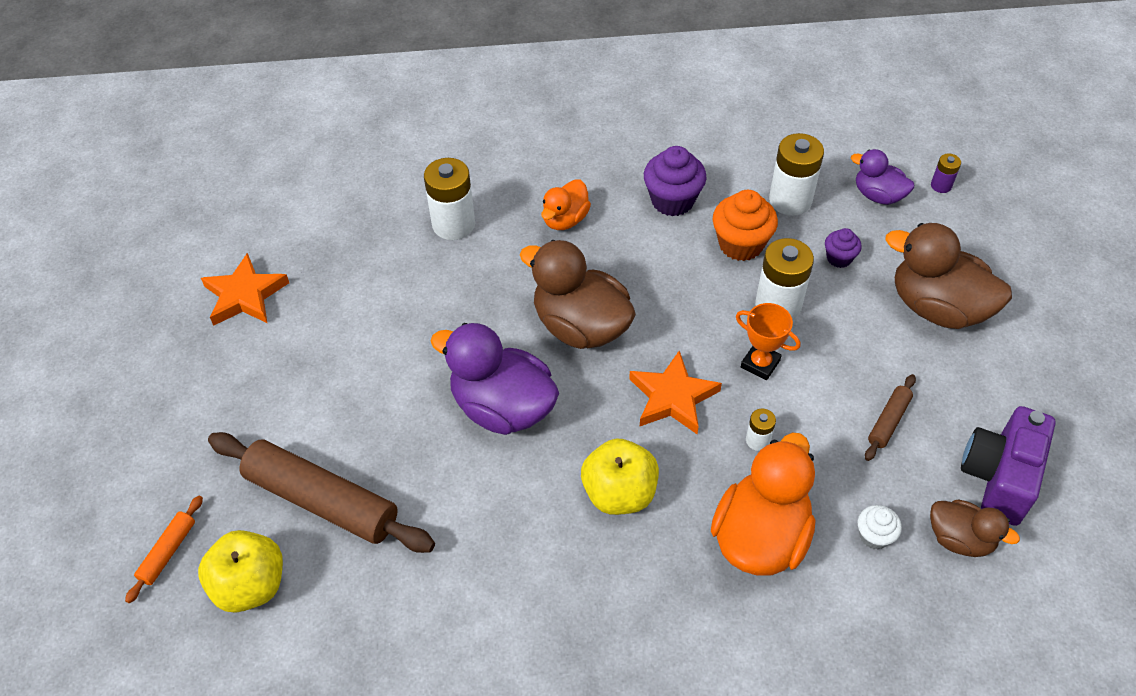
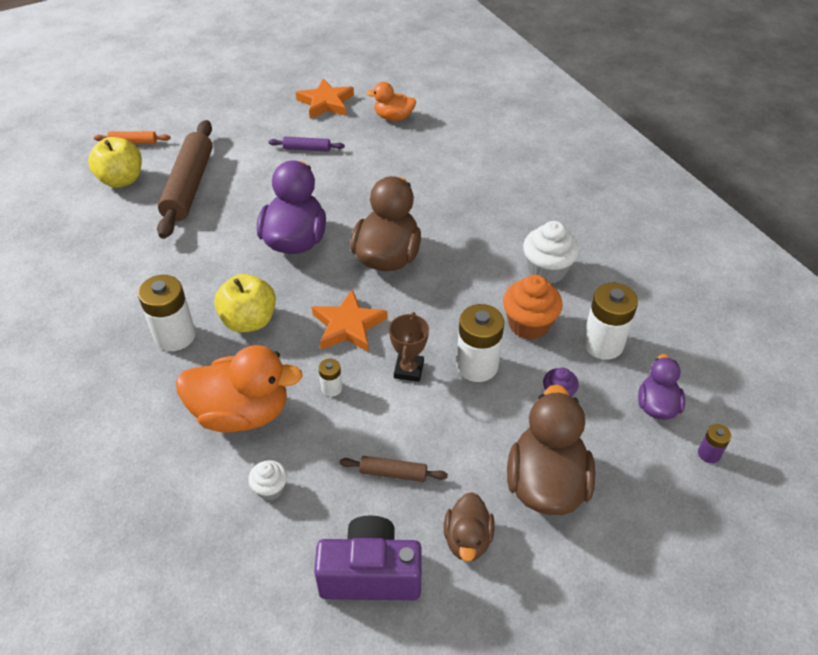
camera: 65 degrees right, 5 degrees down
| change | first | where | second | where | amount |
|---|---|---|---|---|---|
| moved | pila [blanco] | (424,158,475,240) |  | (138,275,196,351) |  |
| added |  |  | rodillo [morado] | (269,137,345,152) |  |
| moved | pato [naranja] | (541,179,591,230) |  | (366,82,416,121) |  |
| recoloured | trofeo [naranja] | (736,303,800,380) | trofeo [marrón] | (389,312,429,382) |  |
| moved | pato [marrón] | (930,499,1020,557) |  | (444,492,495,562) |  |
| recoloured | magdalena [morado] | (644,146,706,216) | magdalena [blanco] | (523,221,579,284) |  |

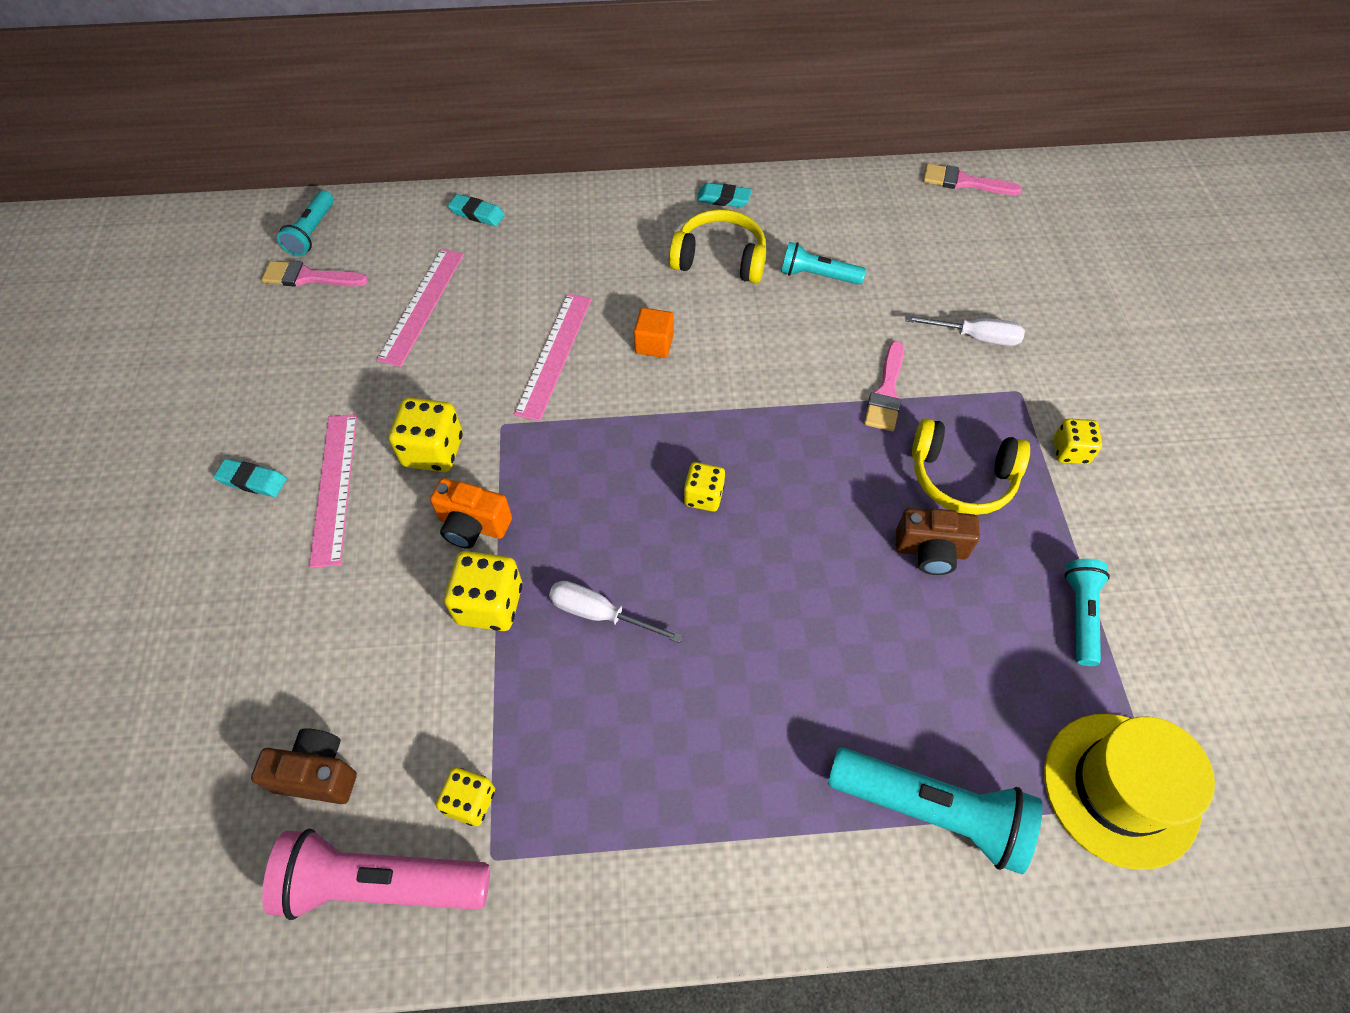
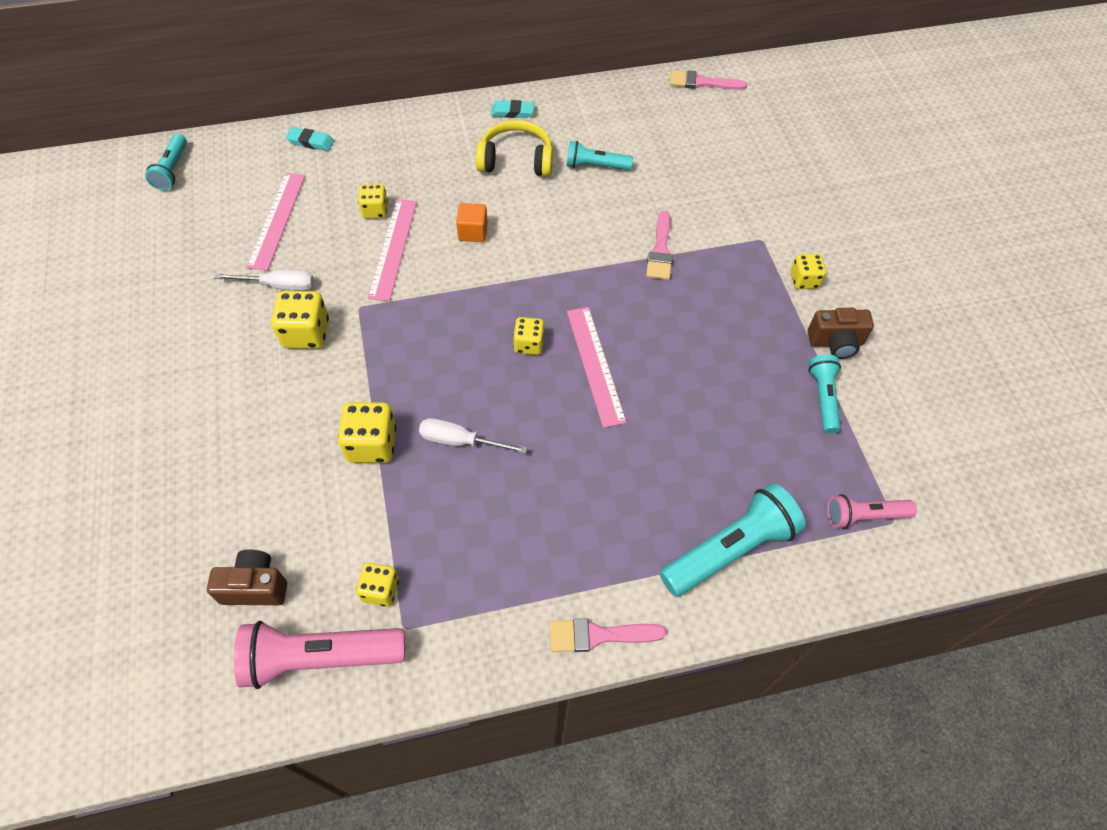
camera: 10 degrees left, 0 degrees up
| change | first | where | second | where | amount |
|---|---|---|---|---|---|
| moved | destornillador [blanco] | (905,315,1025,346) |  | (214,270,314,291) |  |
| added |  |  | dado [amarillo] | (358,184,388,219) |  |
| moved | pincel [rosa] | (262,261,368,287) |  | (550,618,666,652) |  |
| moved | regla [rosa] | (309,414,357,568) |  | (567,307,627,428) |  |
| turned | lámpara de mano [turquesa] | (828,747,1043,874) |  | (660,483,805,597) | 45 degrees counterclockwise |
| moved | cámara [marrón] | (896,508,980,575) |  | (808,308,874,359) |  |
| replaced | sombrero [amarillo] | (1044,714,1215,870) | lámpara de mano [rosa] | (827,494,917,529) |  |
| removed | goma de borrar [turquesa] | (214,459,287,497) |  |  |  |
| removed | cámara [naranja] | (430,478,512,549) |  |  |  |
| removed | auriculares [amarillo] | (912,418,1030,515) |  |  |  |

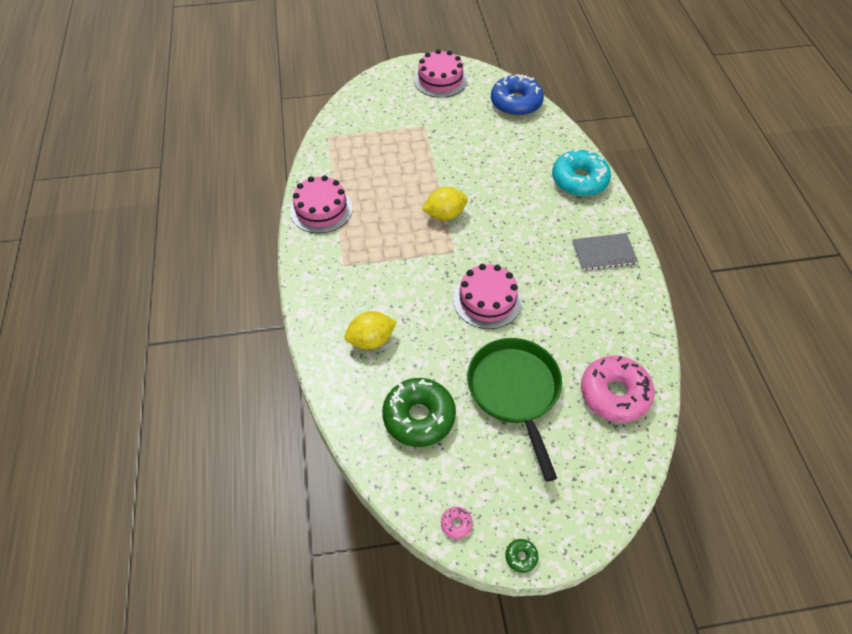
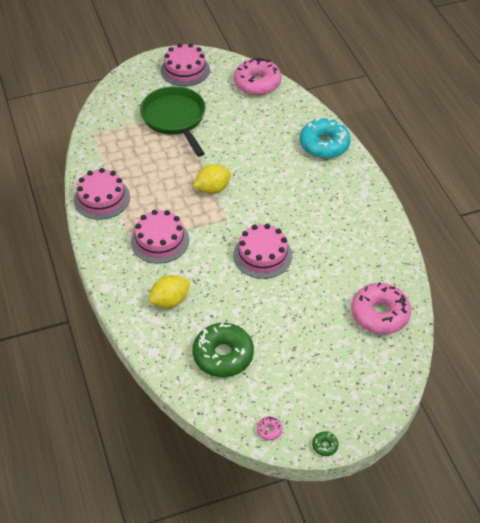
camera: 10 degrees left, 5 degrees down
| change | first | where | second | where | amount |
|---|---|---|---|---|---|
| added |  |  | tarta [rosa] | (131,210,189,264) |  |
| moved | sartén [verde] | (467,338,562,482) |  | (140,86,206,157) |  |
| recoloured | rosquilla [azul] | (491,74,544,116) | rosquilla [rosa] | (234,58,282,95) |  |
| removed | cuaderno [gris] | (572,233,638,271) |  |  |  |

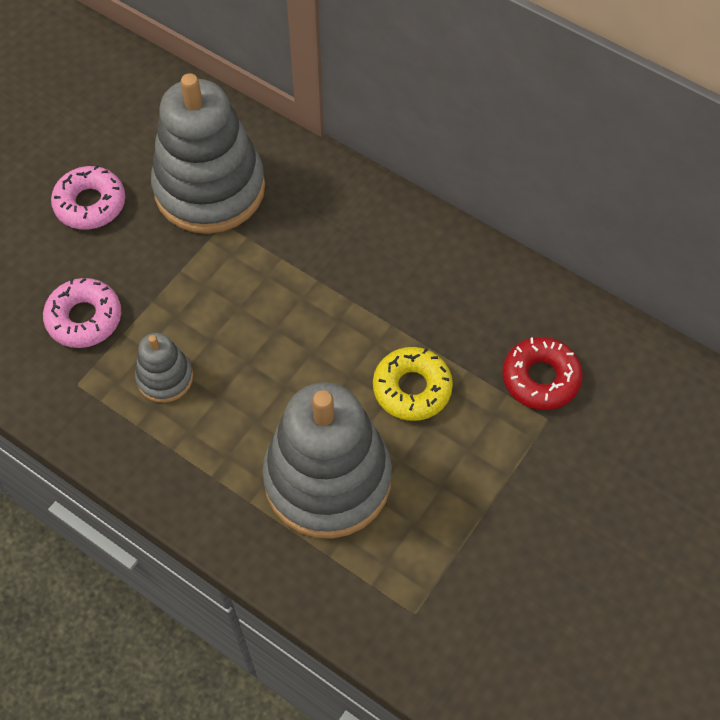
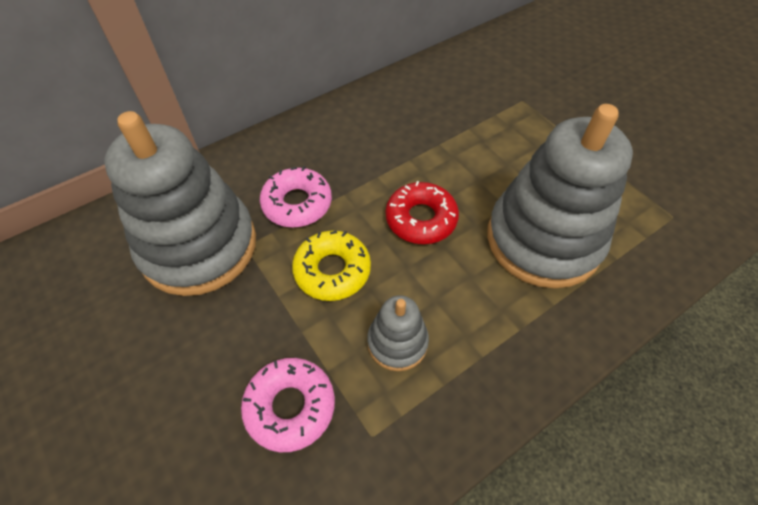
camera: 70 degrees left, 5 degrees down
| change | first | where | second | where | amount |
|---|---|---|---|---|---|
| moved | rosquilla [rosa] | (51,165,125,230) |  | (260,166,332,228) |  |
| moved | rosquilla [amarillo] | (373,347,453,421) |  | (292,231,371,301) |  |
| moved | rosquilla [rojo] | (502,337,583,410) |  | (386,181,459,244) |  |

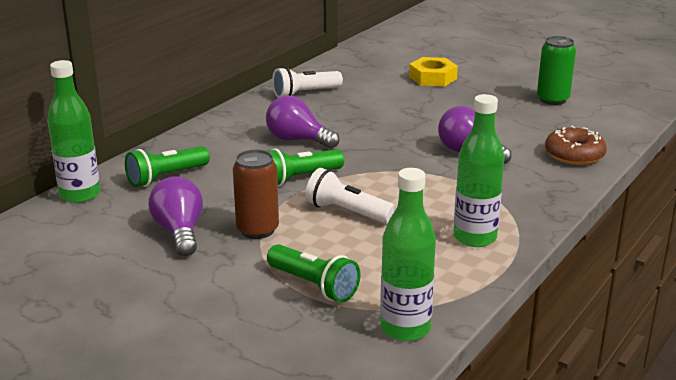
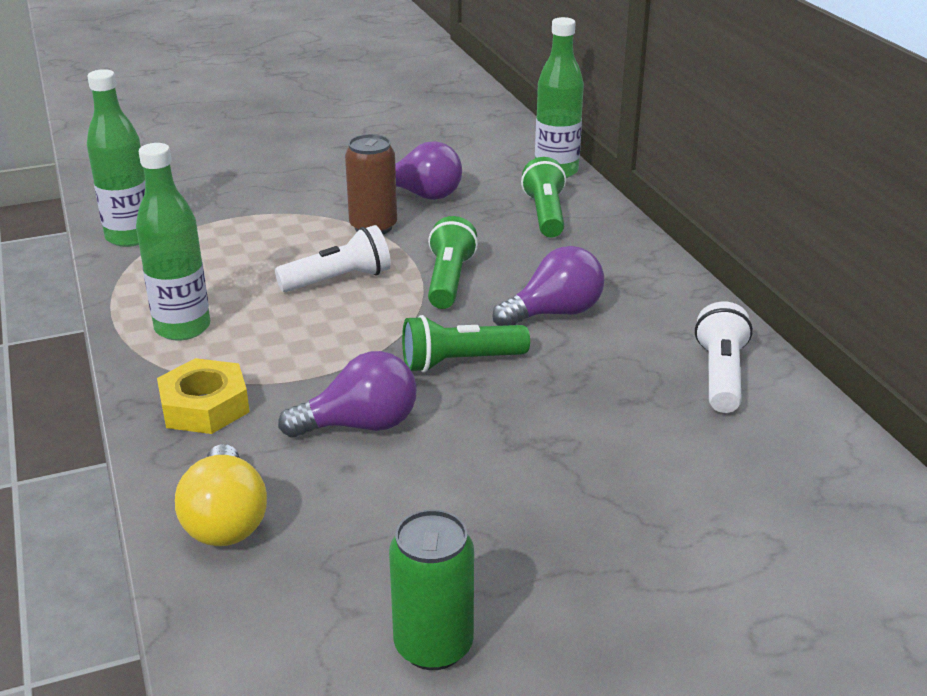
camera: 125 degrees right, 5 degrees up
| change | first | where | second | where | amount |
|---|---|---|---|---|---|
| moved | tuerca [amarillo] | (409,57,458,87) |  | (157,358,250,434) |  |
| replaced | rosquilla [marrón] | (545,126,607,165) | bombilla [amarillo] | (175,444,267,546) |  |
| moved | lámpara de mano [verde] | (267,244,360,303) |  | (402,315,530,373) |  |

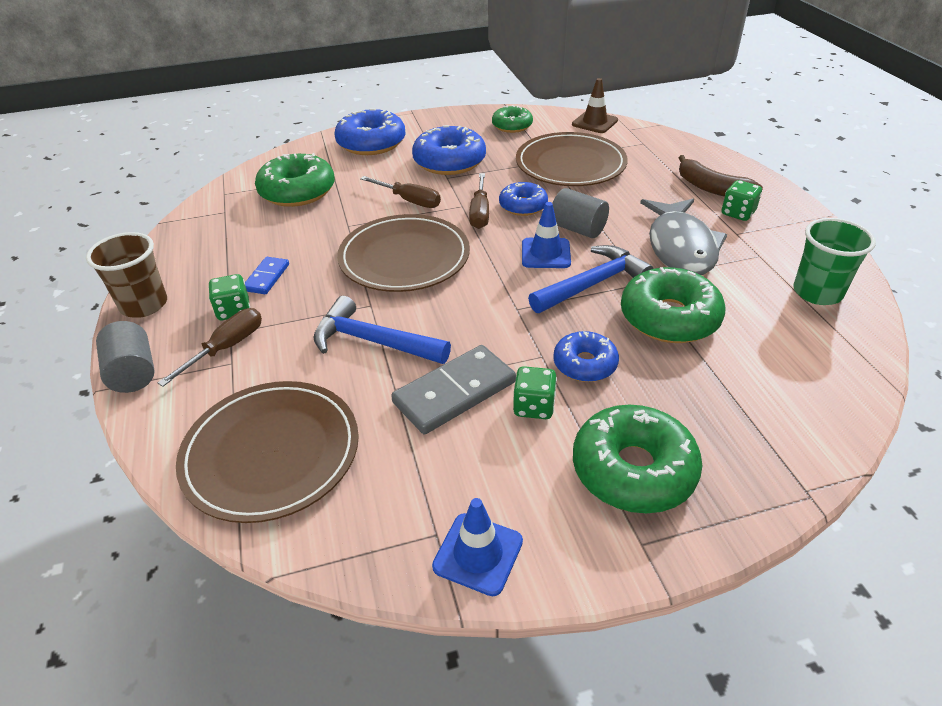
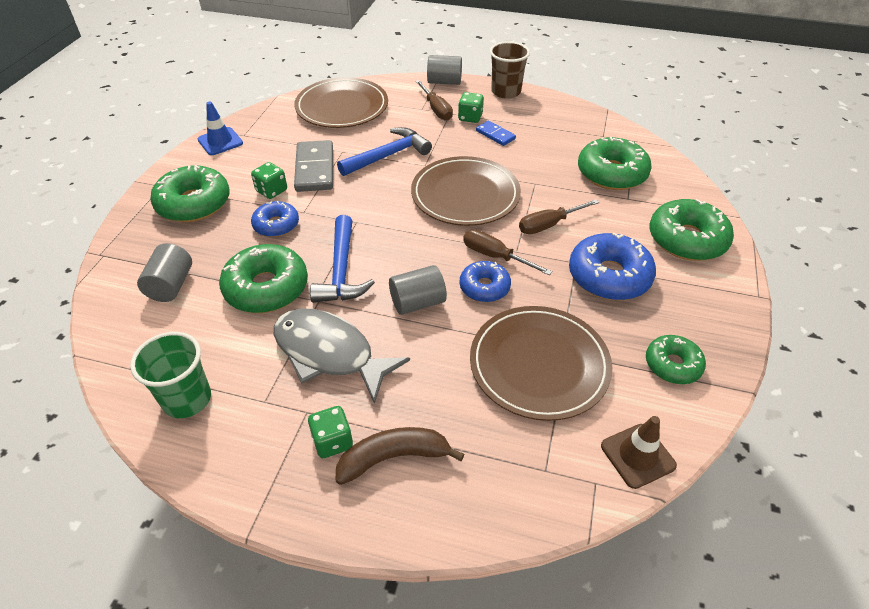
camera: 120 degrees right, 5 degrees up
| change | first | where | second | where | amount |
|---|---|---|---|---|---|
| added |  |  | cilindro [gris] | (137,243,192,302) |  |
| recoloured | rosquilla [azul] | (335,108,406,155) | rosquilla [verde] | (649,199,734,261) |  |
| removed | cono de tráfico [azul] | (522,202,571,268) |  |  |  |

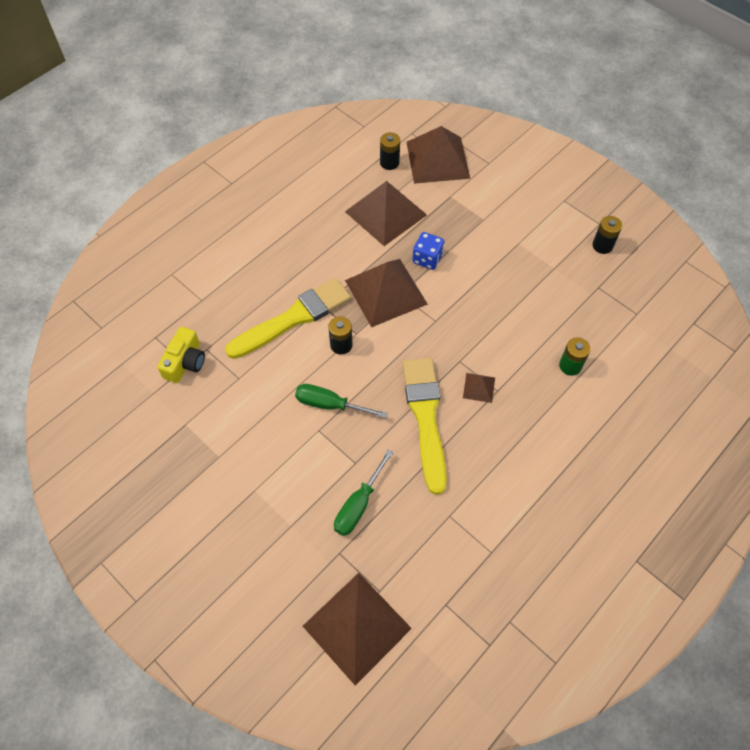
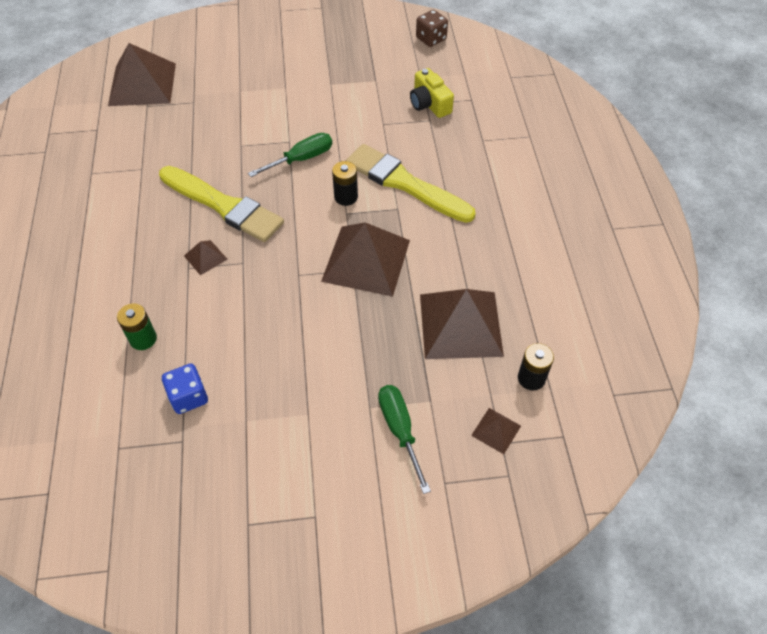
camera: 130 degrees right, 5 degrees down
| change | first | where | second | where | amount |
|---|---|---|---|---|---|
| moved | dado [azul] | (412,232,445,270) |  | (162,364,208,414) |  |
| turned | pincel [amarillo] | (225,278,351,359) |  | (346,144,476,223) | 120 degrees clockwise |
| moved | destornillador [verde] | (334,449,393,536) |  | (378,385,431,494) |  |
| added |  |  | dado [marrón] | (416,10,448,47) |  |
| resized | pirámide [marrón] | (406,126,470,184) |  | (471,408,521,454) | x0.44 |
| removed | pila [negro] | (592,216,622,254) |  |  |  |

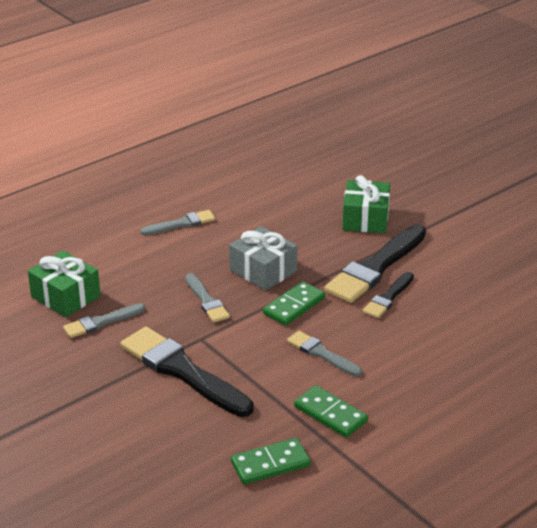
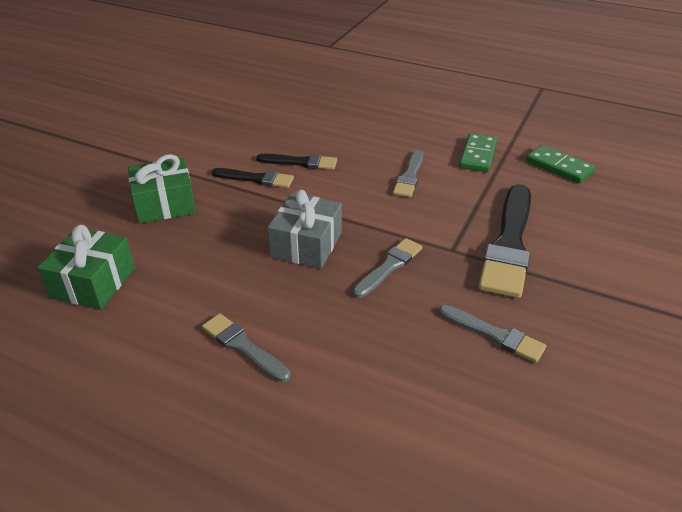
camera: 115 degrees left, 5 degrees up
| change | first | where | second | where | amount |
|---|---|---|---|---|---|
| moved | regalo [verde] | (28,250,101,317) |  | (38,225,135,310) |  |
| resized | pincel [negro] | (324,225,426,303) |  | (211,168,294,188) | x0.54 |
| removed | ficha de dominó [verde] | (263,281,325,326) |  |  |  |

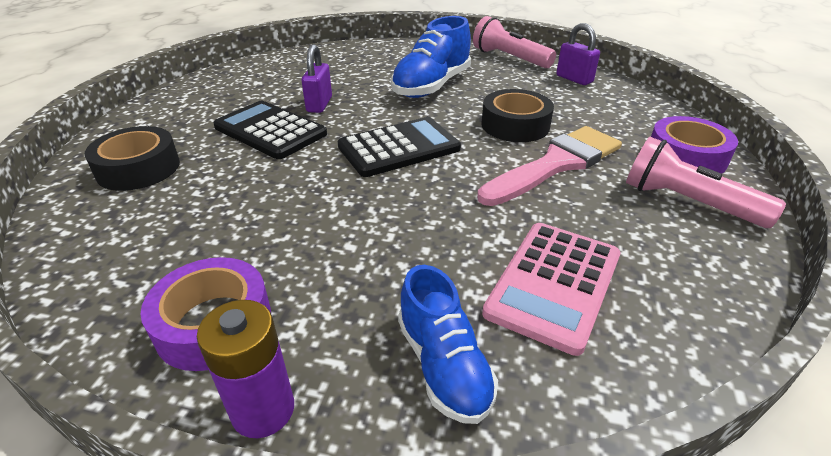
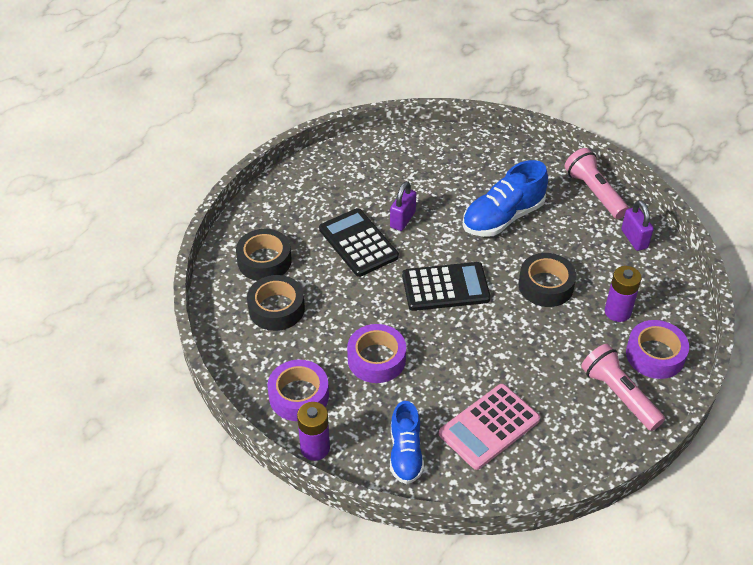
camera: 20 degrees right, 10 degrees up
| change | first | where | second | where | amount |
|---|---|---|---|---|---|
| added |  |  | cinta adhesiva [negro] | (247,275,305,331) |  |
| added |  |  | cinta adhesiva [morado] | (347,324,406,383) |  |
| added |  |  | pila [morado] | (605,266,642,322) |  |
| removed | pincel [rosa] | (477,126,622,206) |  |  |  |

